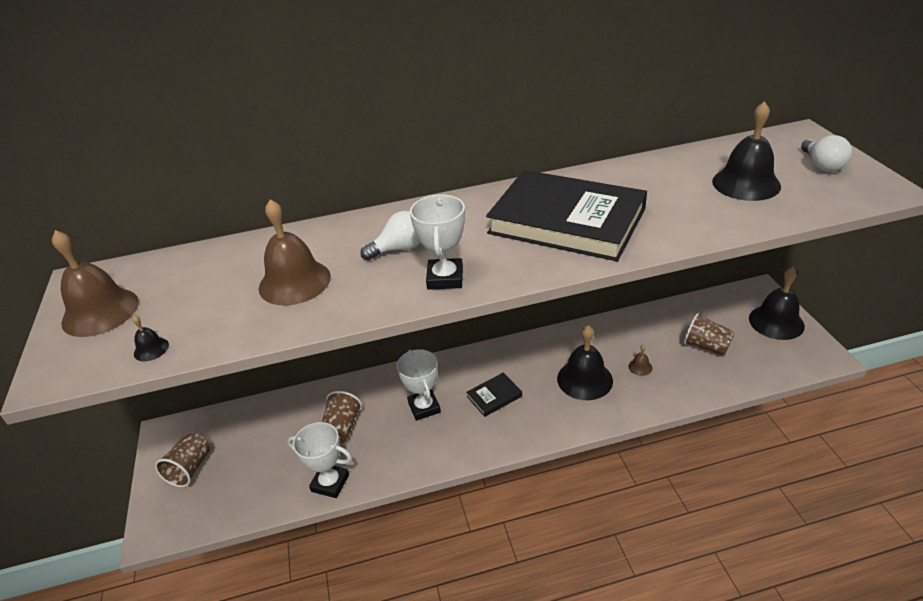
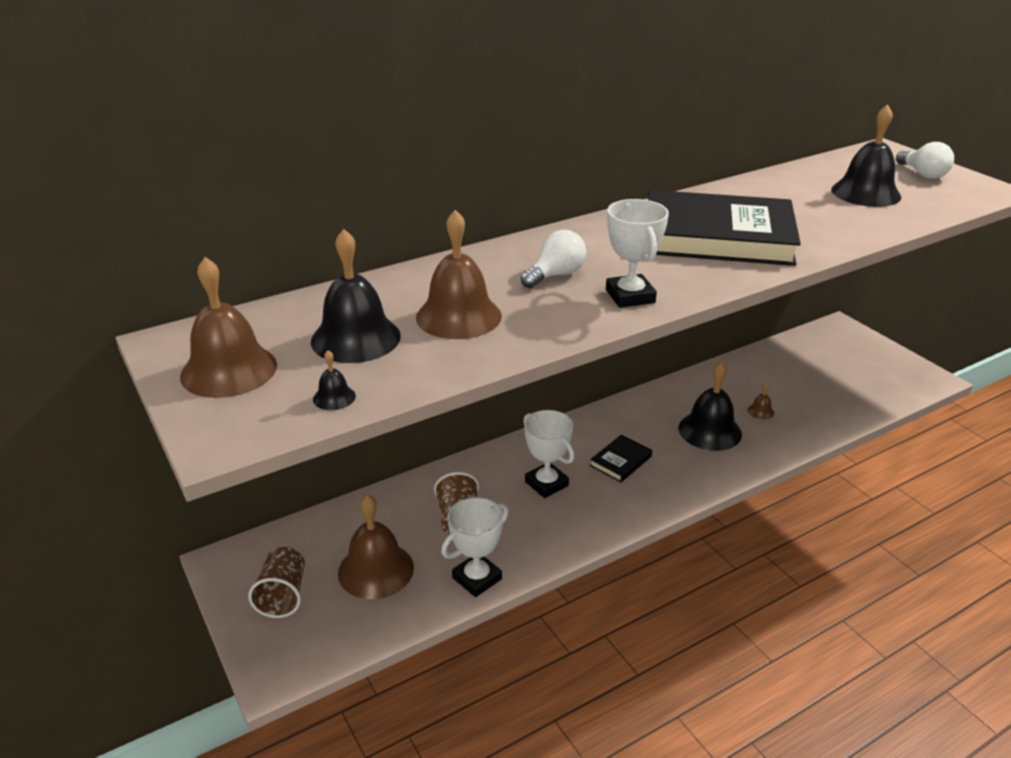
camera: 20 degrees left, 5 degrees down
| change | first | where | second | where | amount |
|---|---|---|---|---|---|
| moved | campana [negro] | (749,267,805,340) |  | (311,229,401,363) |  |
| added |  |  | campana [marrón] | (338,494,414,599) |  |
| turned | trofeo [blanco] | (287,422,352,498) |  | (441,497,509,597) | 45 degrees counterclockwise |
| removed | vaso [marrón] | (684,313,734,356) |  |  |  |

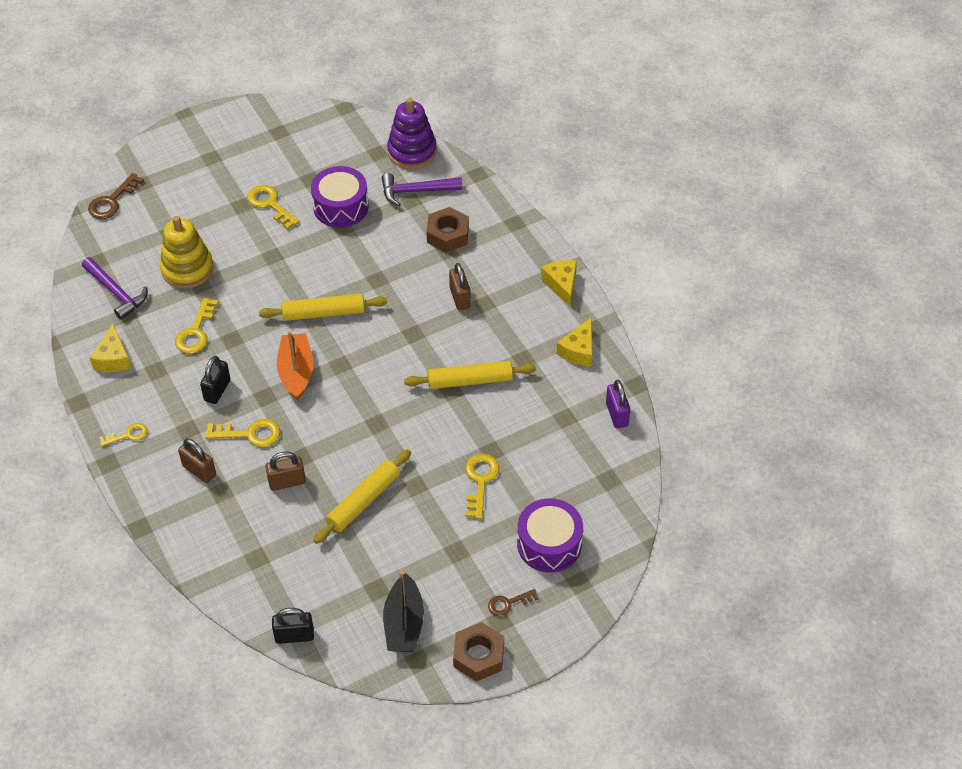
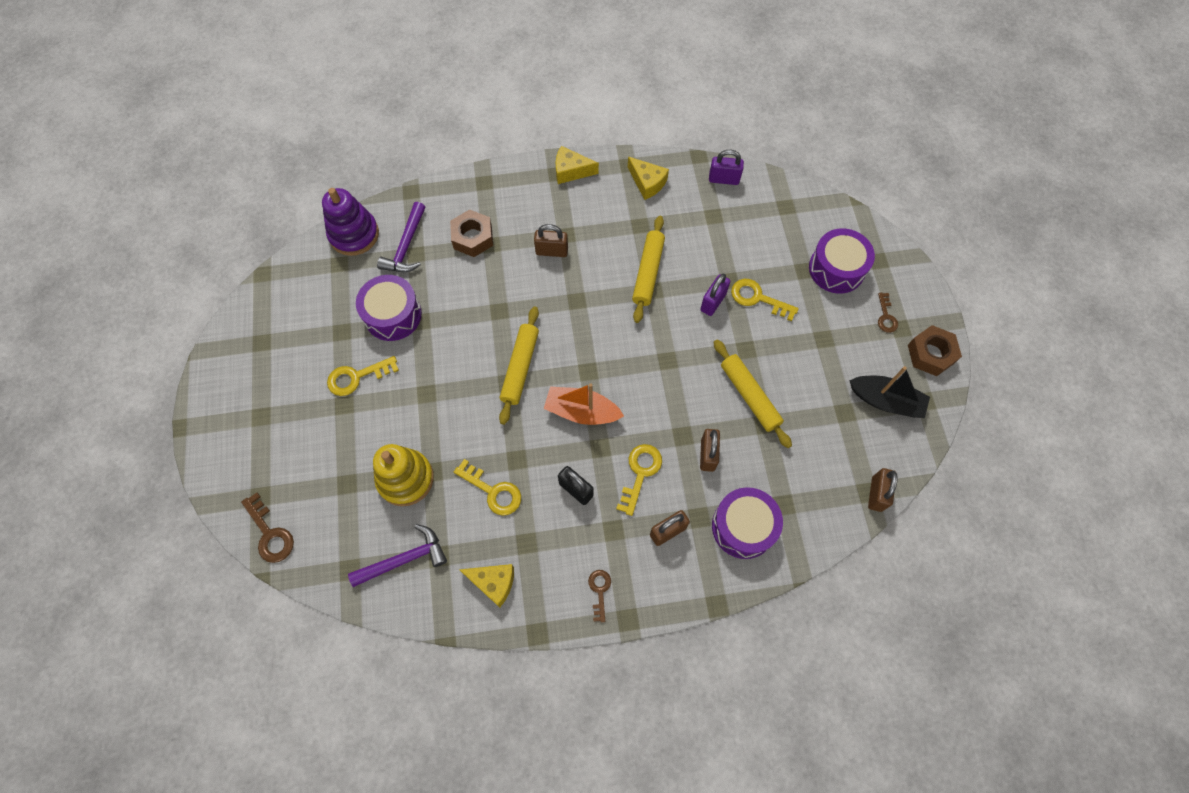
camera: 70 degrees left, 15 degrees up
| change | first | where | second | where | amount |
|---|---|---|---|---|---|
| recoloured | llave [amarillo] | (99,423,148,447) | llave [marrón] | (588,570,611,622) |  |
| added |  |  | candado [morado] | (700,274,730,316) |  |
| added |  |  | tambor [morado] | (712,487,783,559) |  |
| recoloured | candado [negro] | (272,608,314,644) | candado [marrón] | (868,468,898,512) |  |

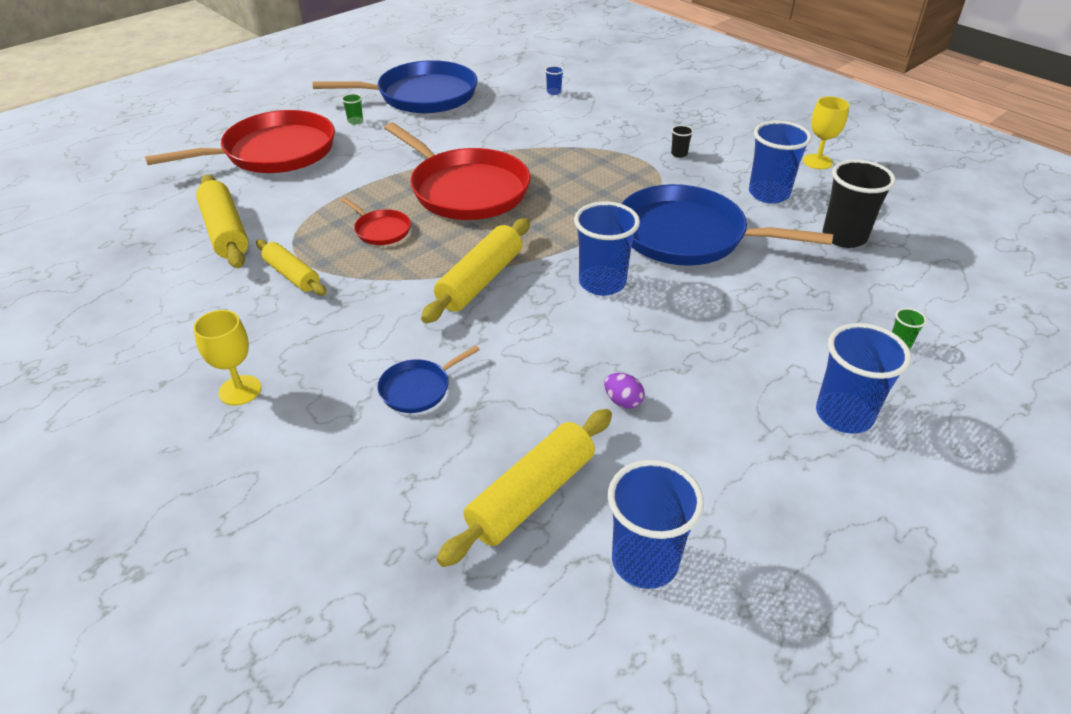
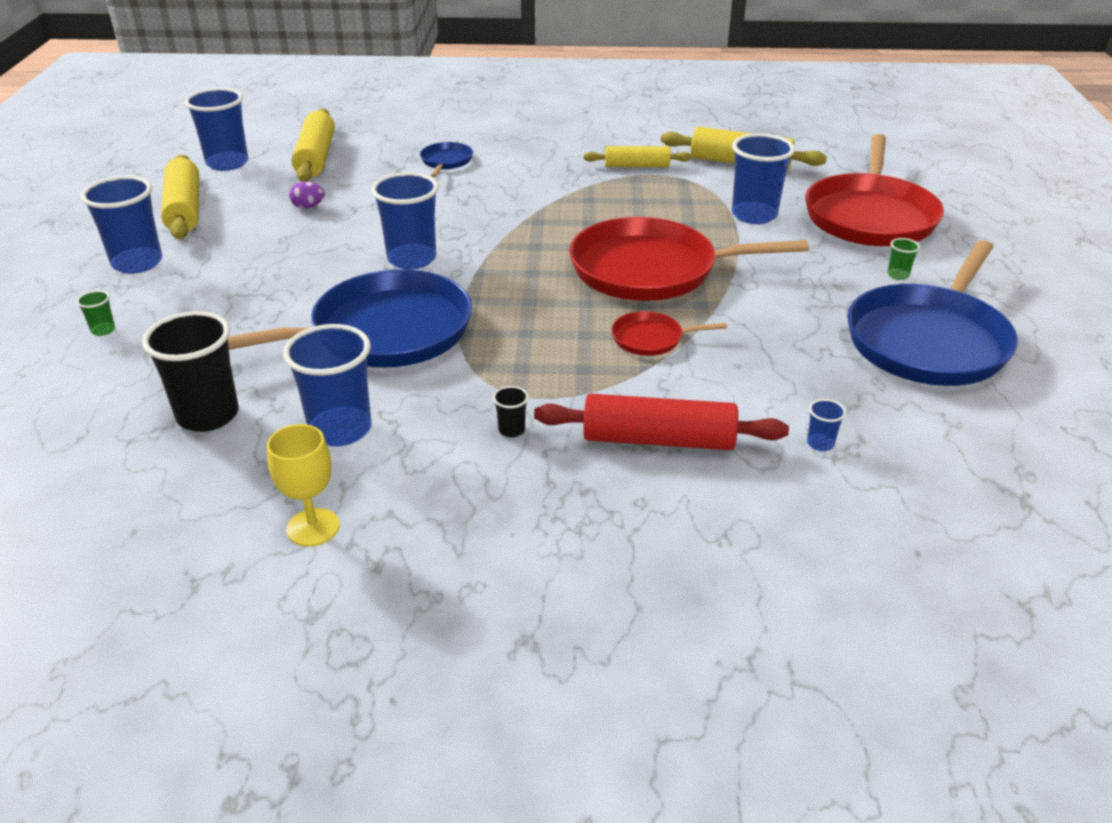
camera: 135 degrees right, 5 degrees down
| change | first | where | second | where | amount |
|---|---|---|---|---|---|
| moved | rodillo [amarillo] | (421,218,530,323) |  | (161,154,199,239) |  |
| added |  |  | rodillo [rojo] | (534,394,789,450) |  |
| moved | sartén [rojo] | (341,197,411,245) |  | (611,311,727,356) |  |
| added |  |  | vaso [azul] | (732,133,795,224) |  |
| removed | copa [amarillo] | (193,310,261,405) |  |  |  |

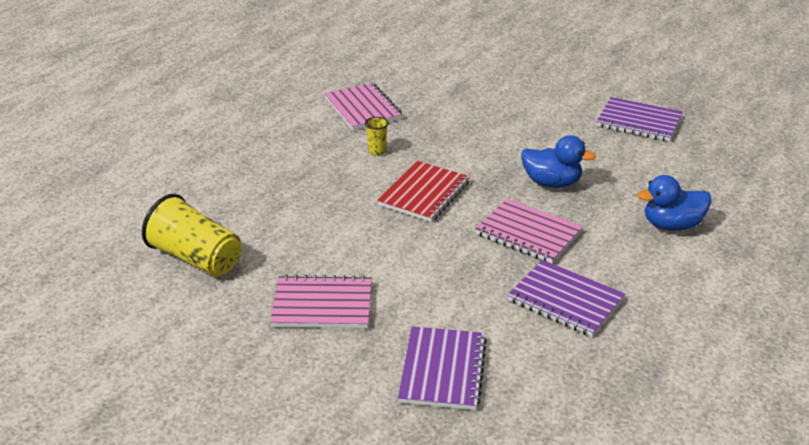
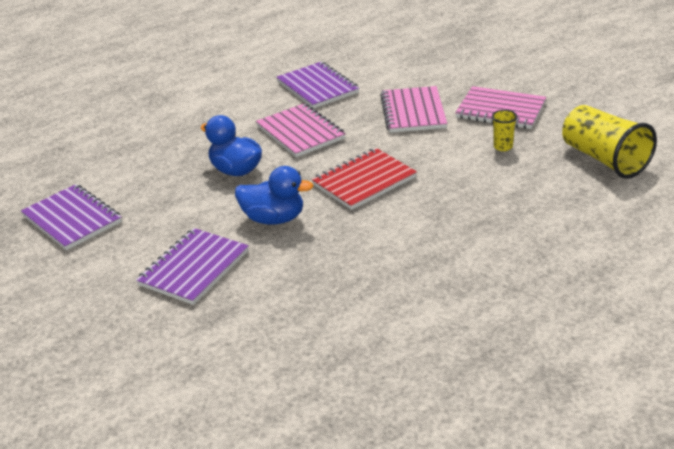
camera: 155 degrees left, 0 degrees up
| change | first | where | second | where | amount |
|---|---|---|---|---|---|
| moved | cuaderno [morado] | (398,326,487,410) |  | (136,228,249,305) |  |
| moved | pato [azul] | (637,175,712,231) |  | (235,166,314,225) |  |
| moved | cuaderno [rosa] | (325,83,403,131) |  | (380,86,447,133) |  |
| moved | vaso [amarillo] | (365,117,389,156) |  | (492,110,518,151) |  |

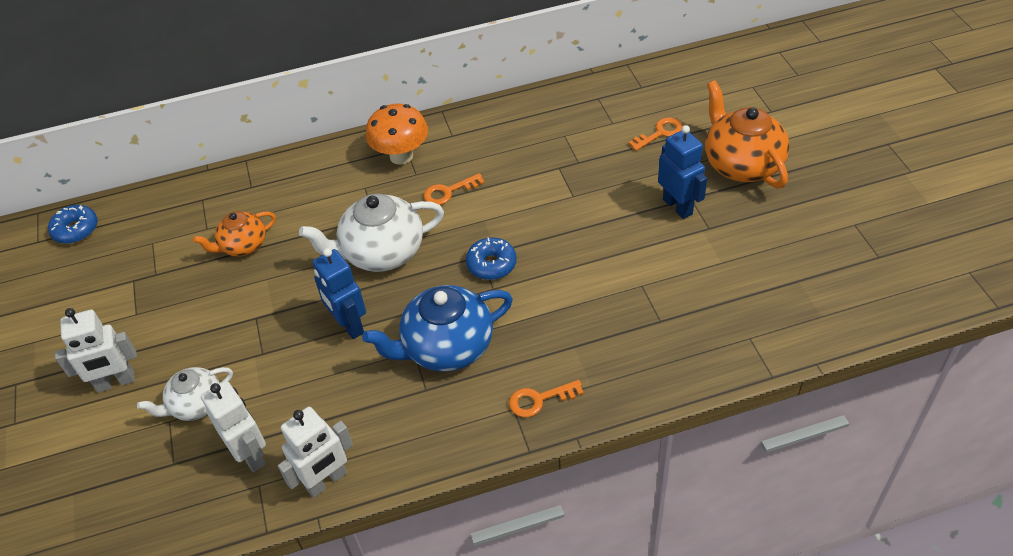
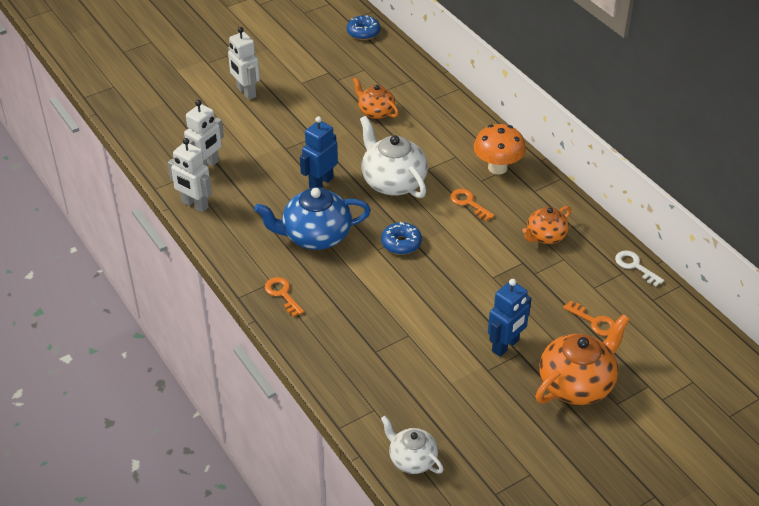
camera: 70 degrees right, 5 degrees down
| change | first | where | second | where | amount |
|---|---|---|---|---|---|
| turned | tetera [azul] | (362,285,513,372) |  | (254,187,371,250) | 60 degrees counterclockwise |
| moved | tetera [blanco] | (137,367,233,421) |  | (381,416,444,474) |  |
| added |  |  | tetera [naranja] | (522,206,571,244) |  |
| added |  |  | llave [blanco] | (615,251,664,286) |  |

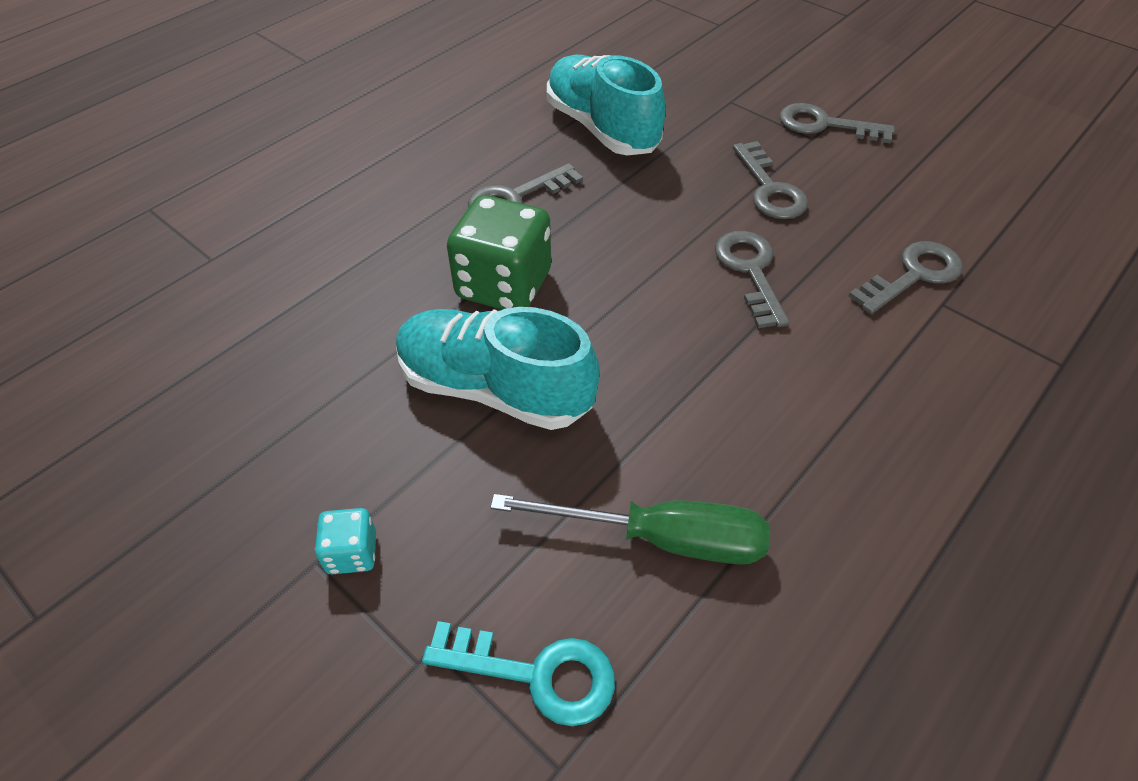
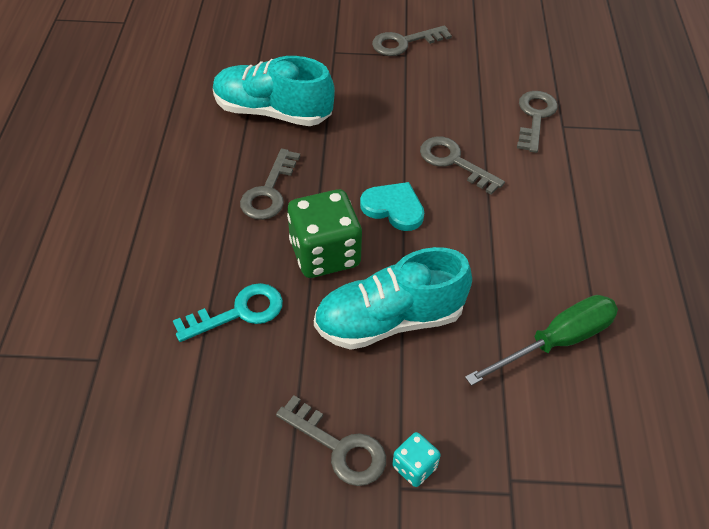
camera: 40 degrees left, 0 degrees up
| change | first | where | second | where | amount |
|---|---|---|---|---|---|
| moved | llave [turquesa] | (422,621,615,726) |  | (173,283,283,342) |  |
| moved | llave [gris] | (733,141,808,219) |  | (276,395,386,486) |  |
| added |  |  | corazón [turquesa] | (360,182,424,231) |  |

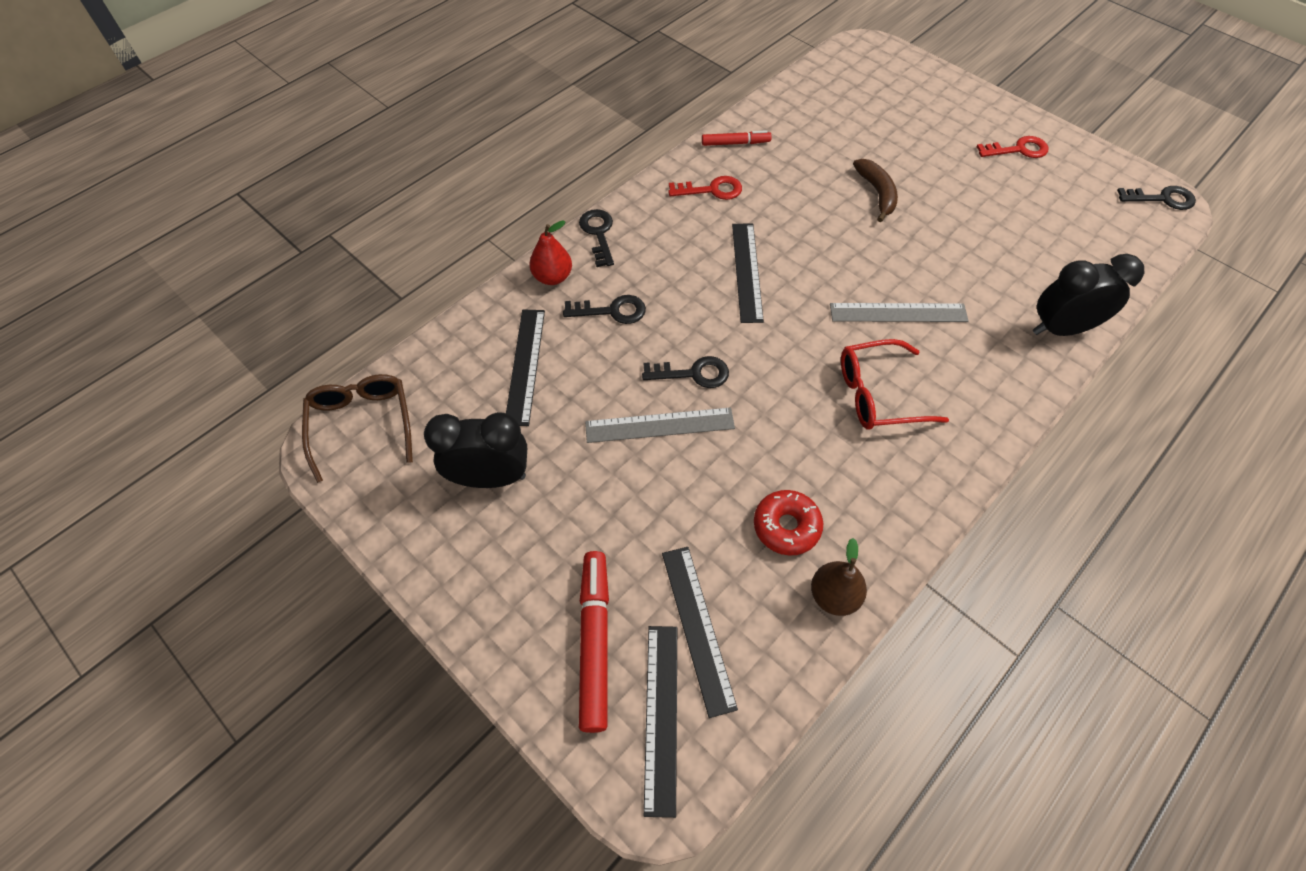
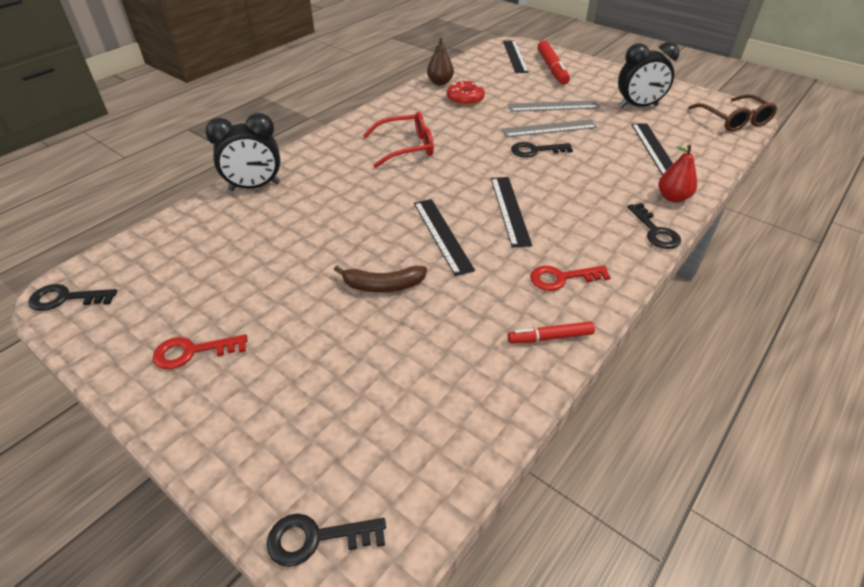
camera: 175 degrees right, 15 degrees down
| change | first | where | second | where | amount |
|---|---|---|---|---|---|
| moved | llave [negro] | (563,295,646,324) |  | (267,514,386,567) |  |
| turned | plátano [marrón] | (853,159,898,222) |  | (334,266,427,292) | 75 degrees counterclockwise |
| moved | regla [negro] | (662,547,738,718) |  | (414,199,475,276) |  |
| moved | regla [gris] | (830,303,969,322) |  | (508,100,600,112) |  |

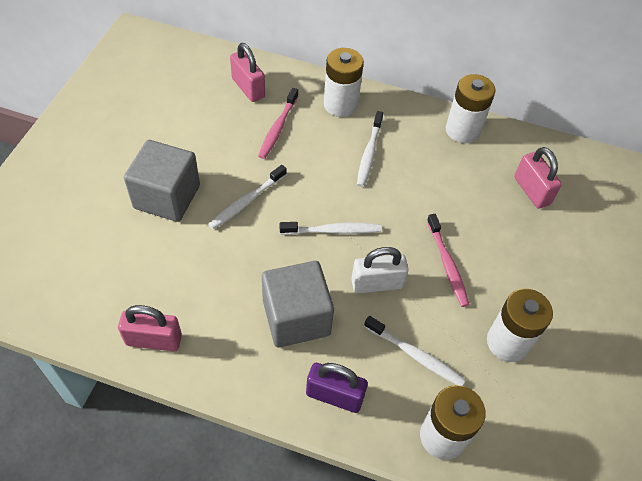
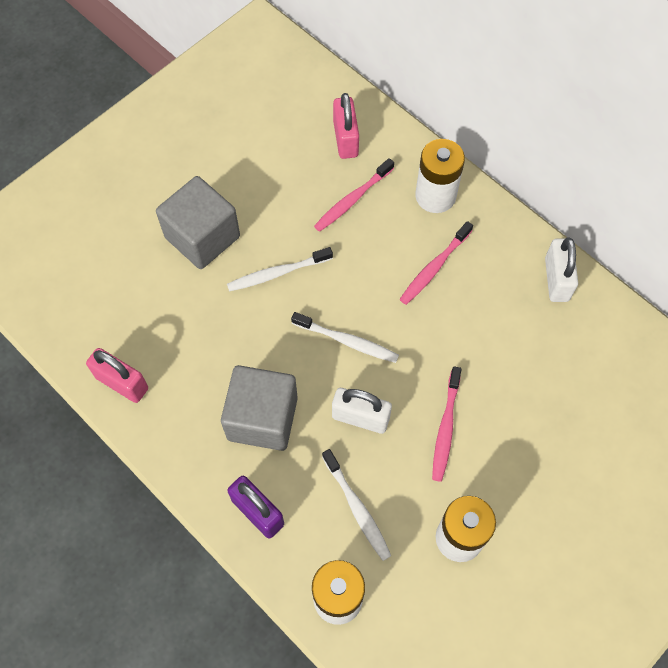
camera: 30 degrees right, 10 degrees up
| change | first | where | second | where | amount |
|---|---|---|---|---|---|
| recoloured | cepillo de dientes [blanco] | (357,111,383,187) | cepillo de dientes [rosa] | (399,221,473,305) |  |
| replaced | pila [blanco] | (446,74,495,143) | candado [blanco] | (545,237,578,302) |  |
| removed | candado [rosa] | (514,147,562,209) |  |  |  |

